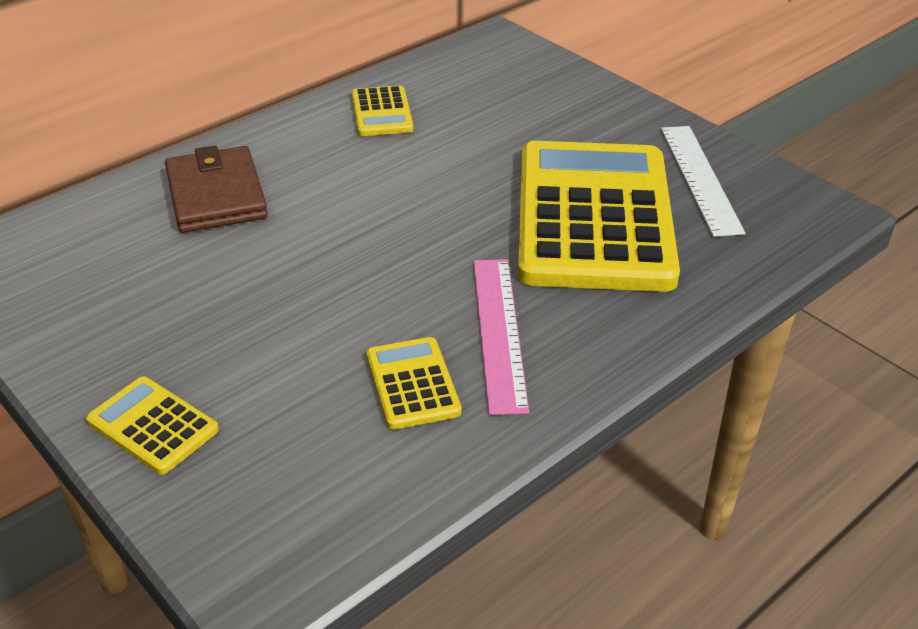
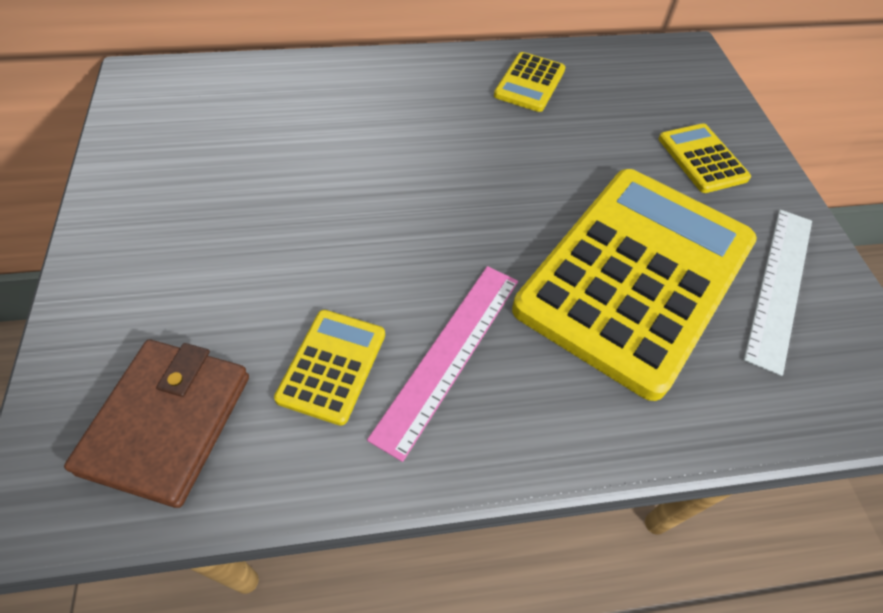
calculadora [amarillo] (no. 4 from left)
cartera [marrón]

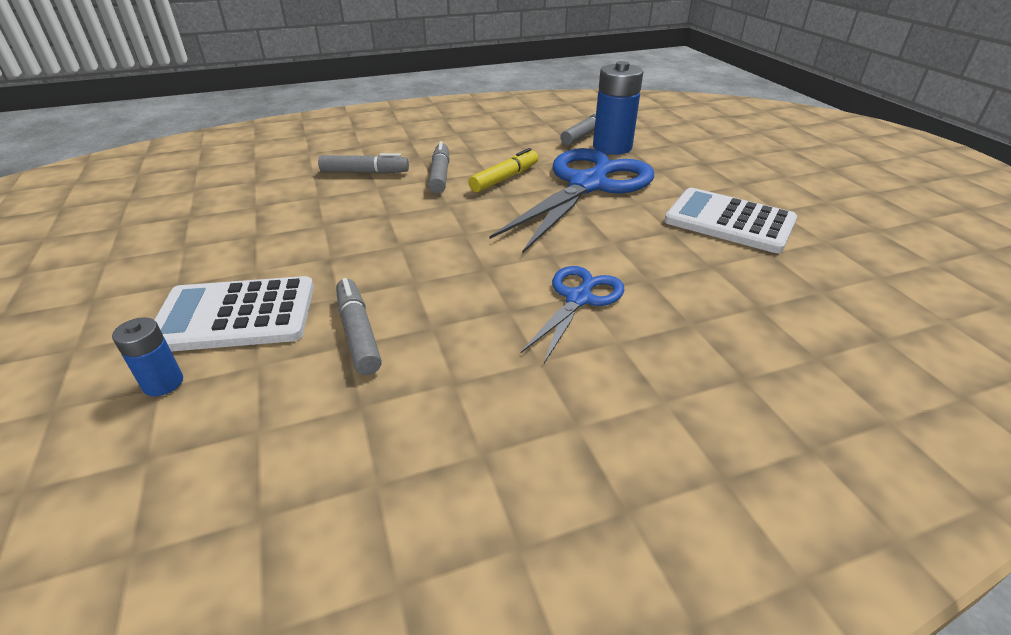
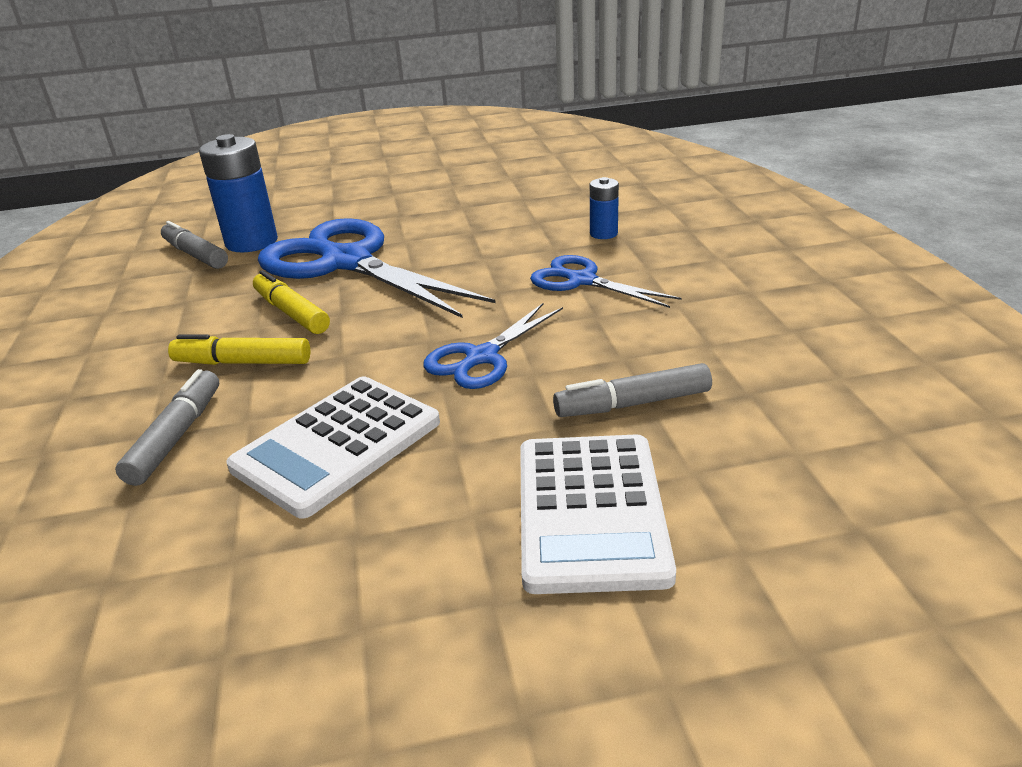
tijeras [azul] (no. 2 from left)
pila [azul] (no. 2 from left)
calculadora [blanco] (no. 1 from left)
rotulador [amarillo] (no. 1 from left)

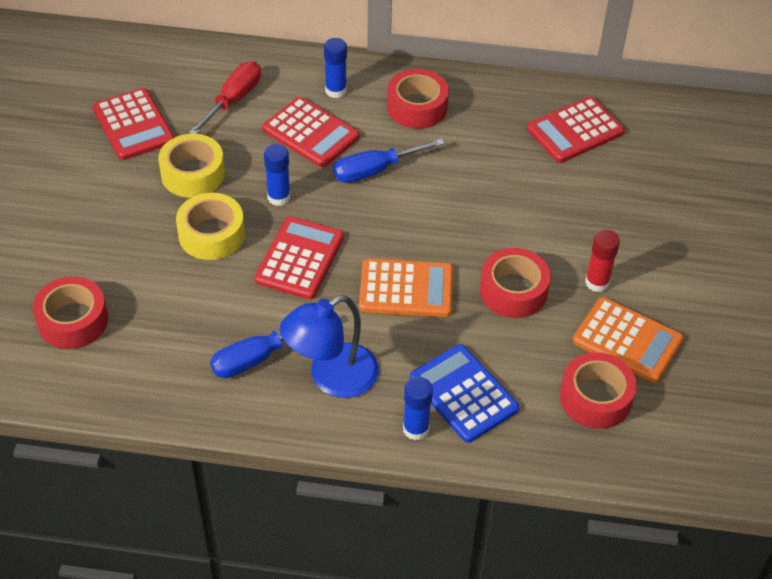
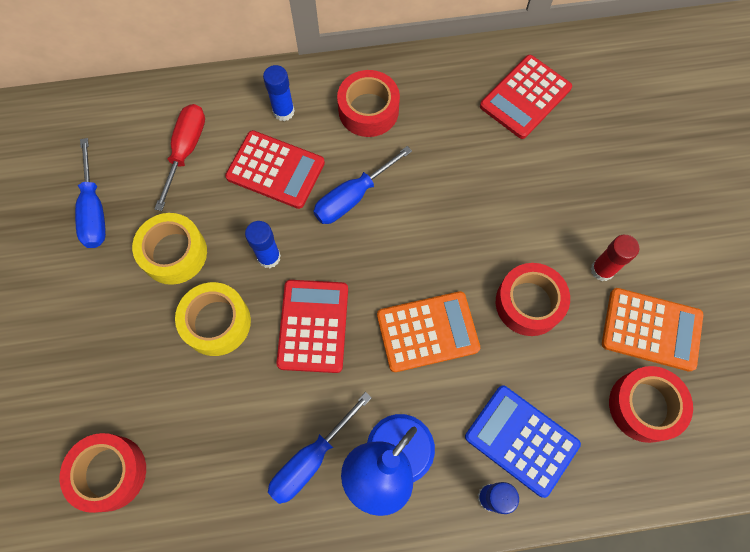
destornillador [azul] (no. 1 from left)

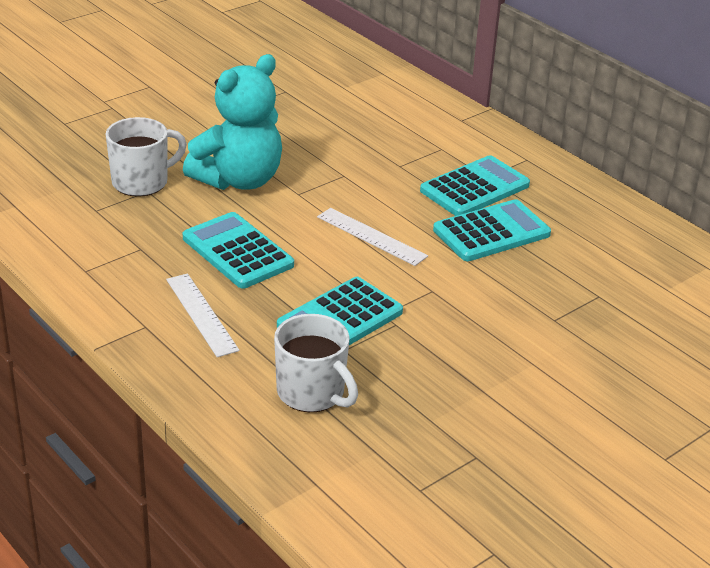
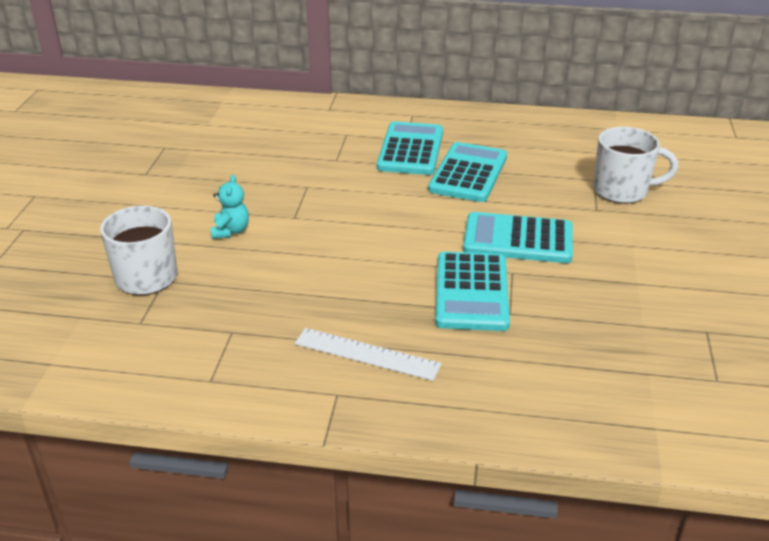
regla [blanco] (no. 2 from left in the first image)
calculadora [turquesa] (no. 4 from left)
taza [blanco] (no. 2 from left)
osito [turquesa]

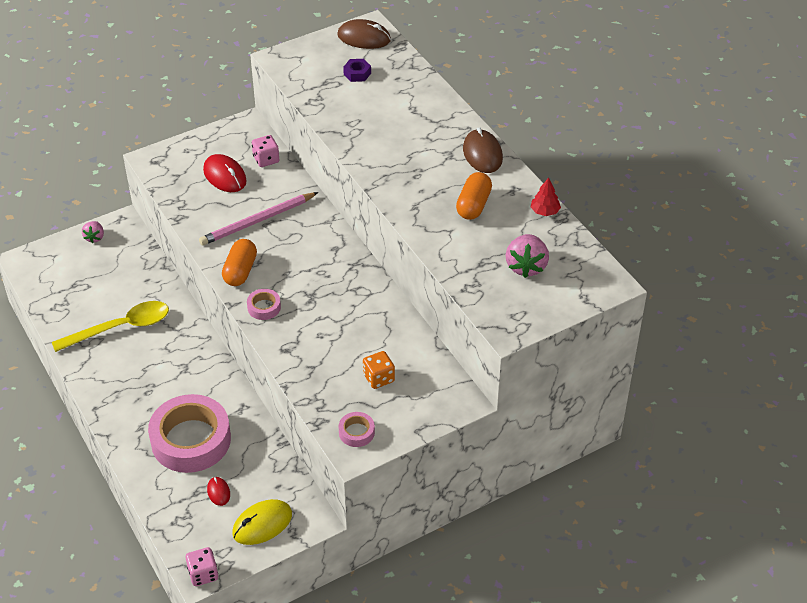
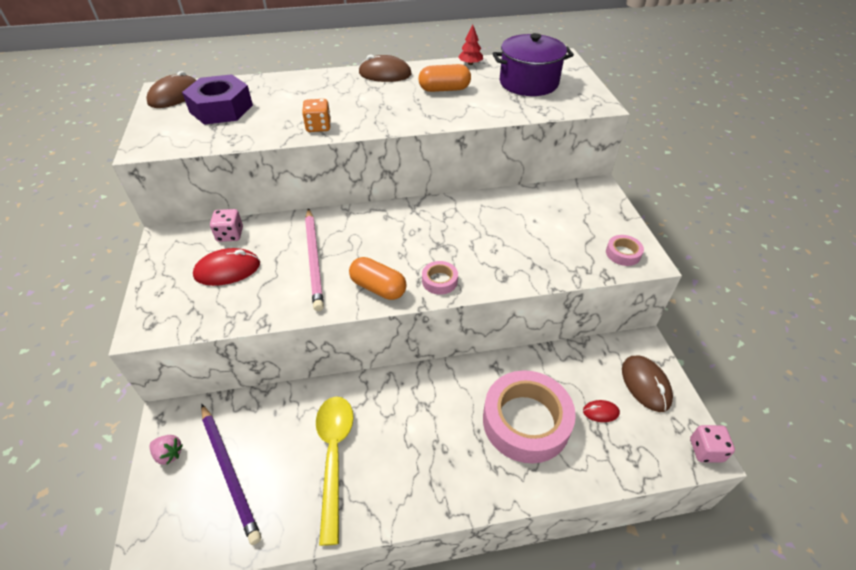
lápiz [morado]
dado [naranja]
olla [morado]
ratón [marrón] (no. 3 from left)
cápsula [naranja] (no. 2 from left)
tuerca [morado]

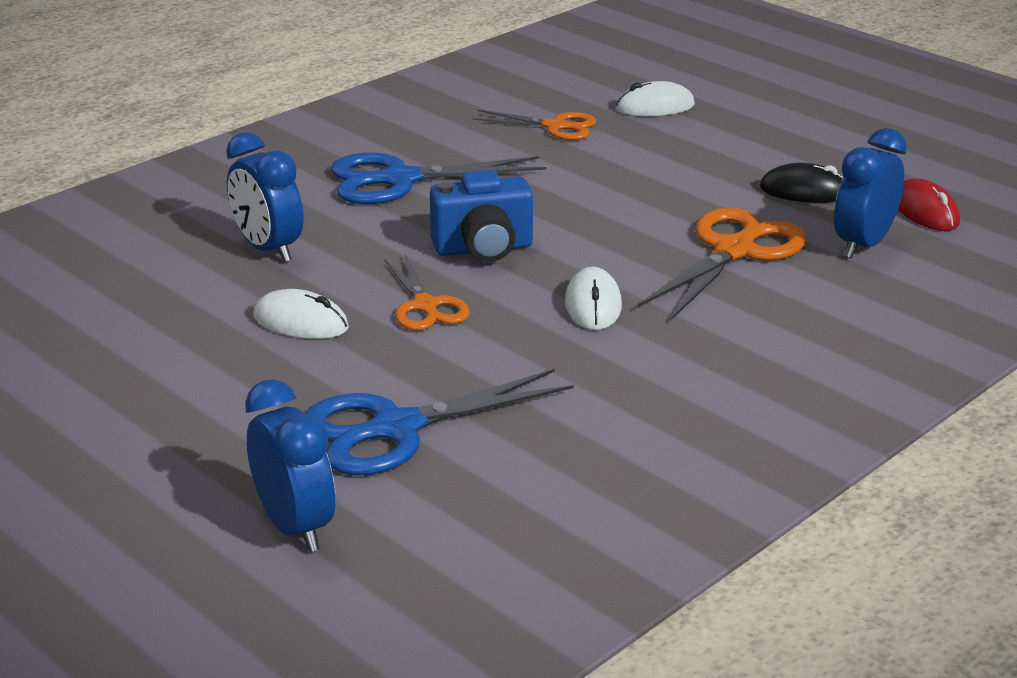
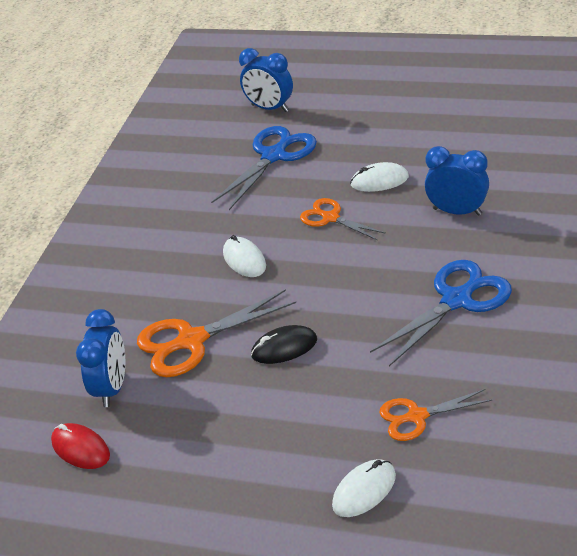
cámara [azul]
ratón [negro]
tijeras [naranja] (no. 1 from left)

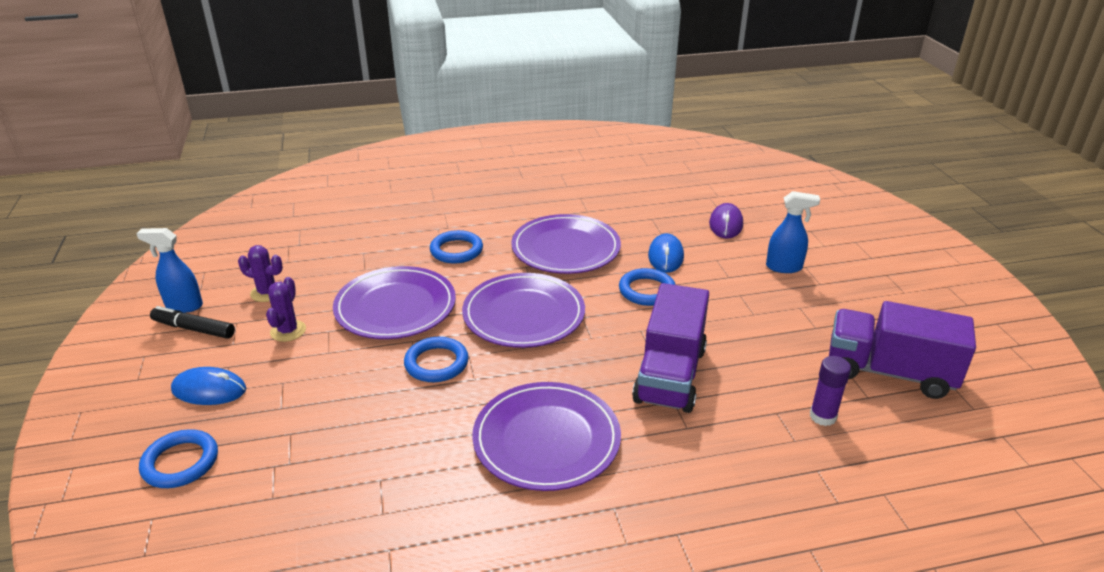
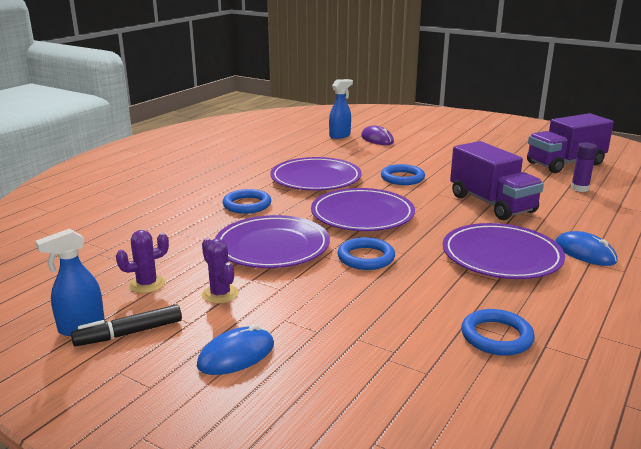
anillo [azul] (no. 4 from left)
ratón [azul] (no. 2 from left)
pulverizador [azul] (no. 2 from left)

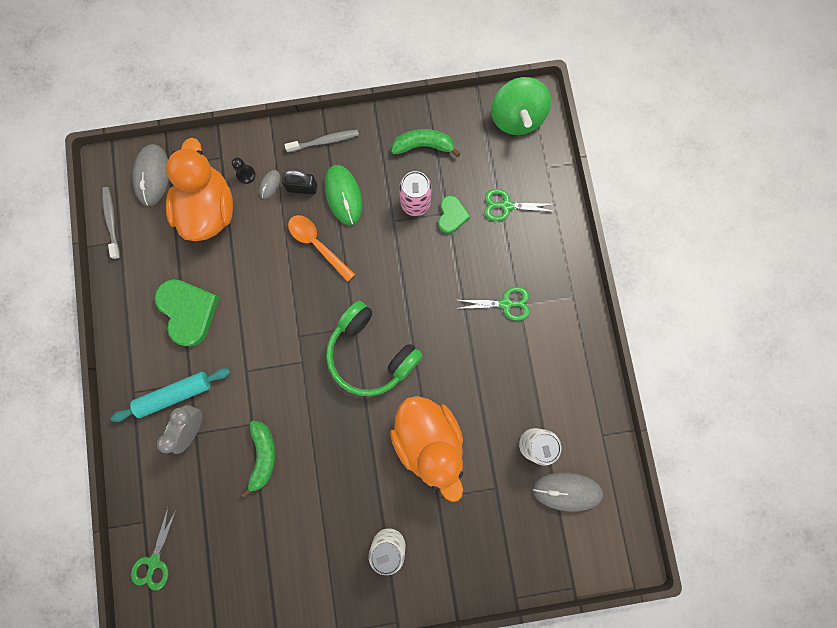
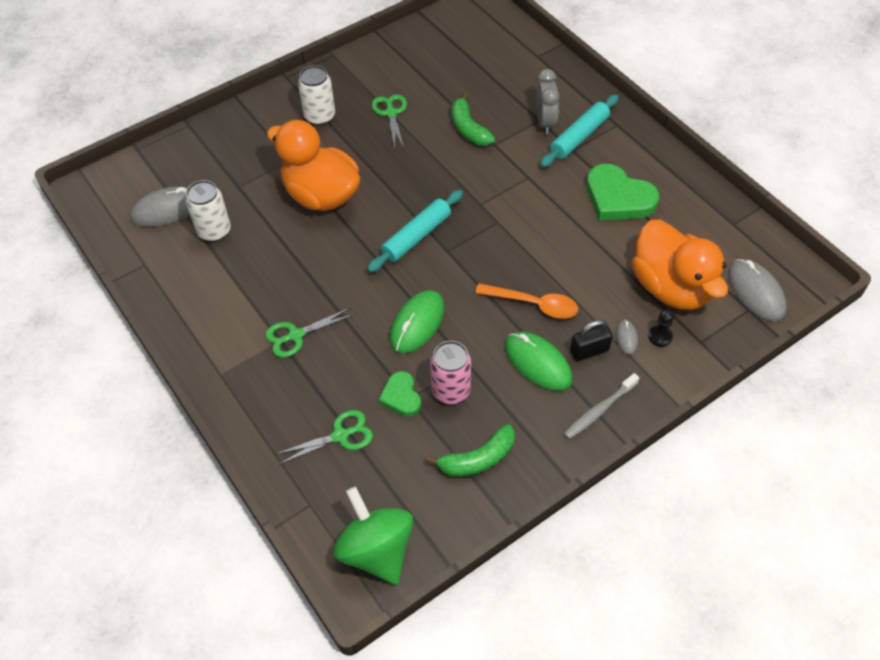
cepillo de dientes [gris] (no. 1 from left in the first image)
ratón [verde] (no. 1 from left)
tijeras [verde] (no. 3 from left)
rodillo [turquesa] (no. 1 from left)

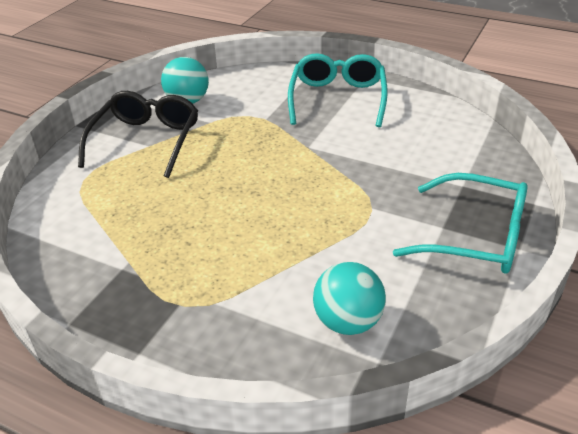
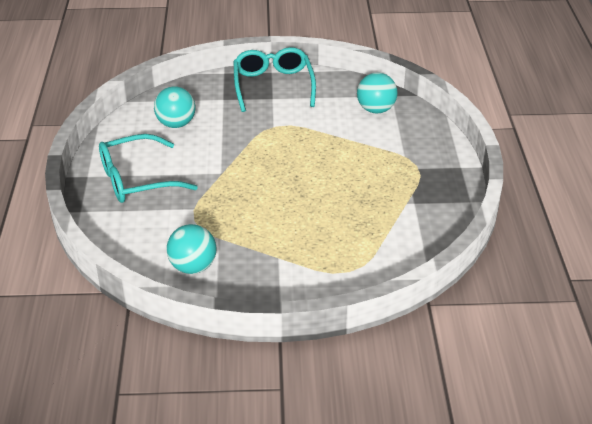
gafas [negro]
pelota [turquesa] (no. 1 from left)

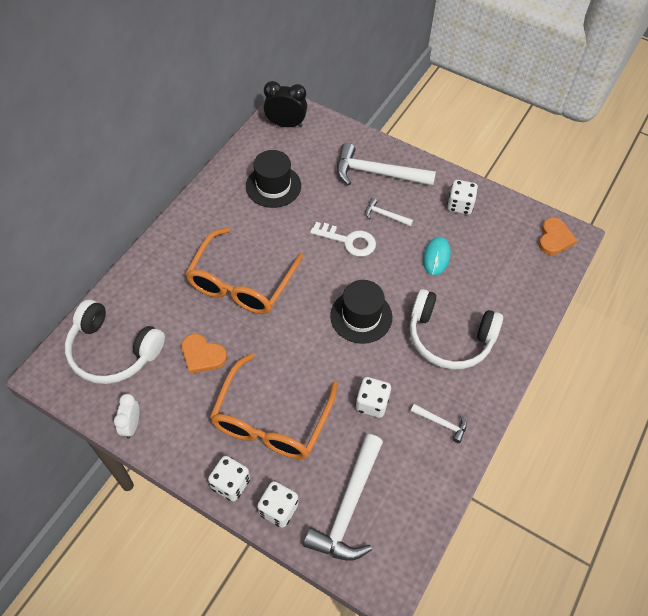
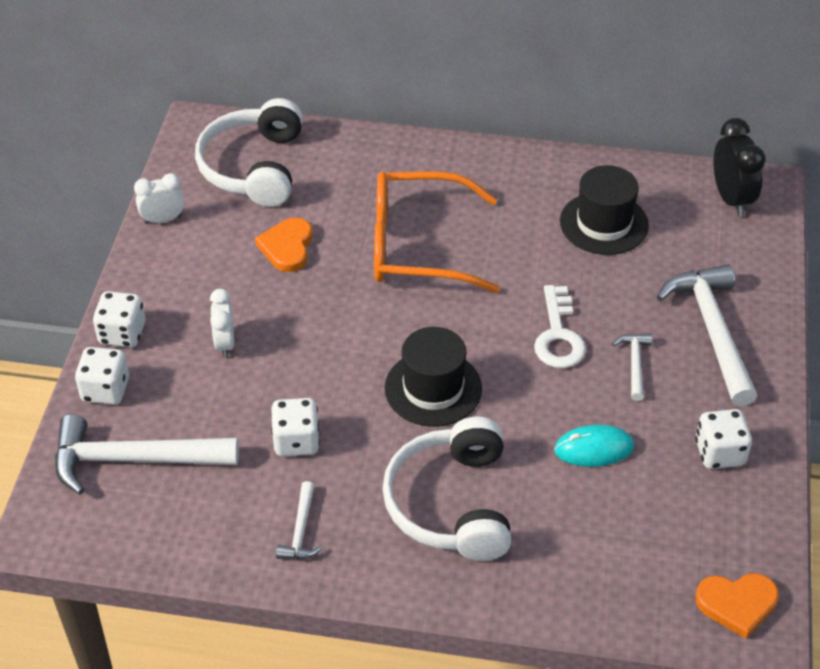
despertador [blanco] (no. 2 from left)

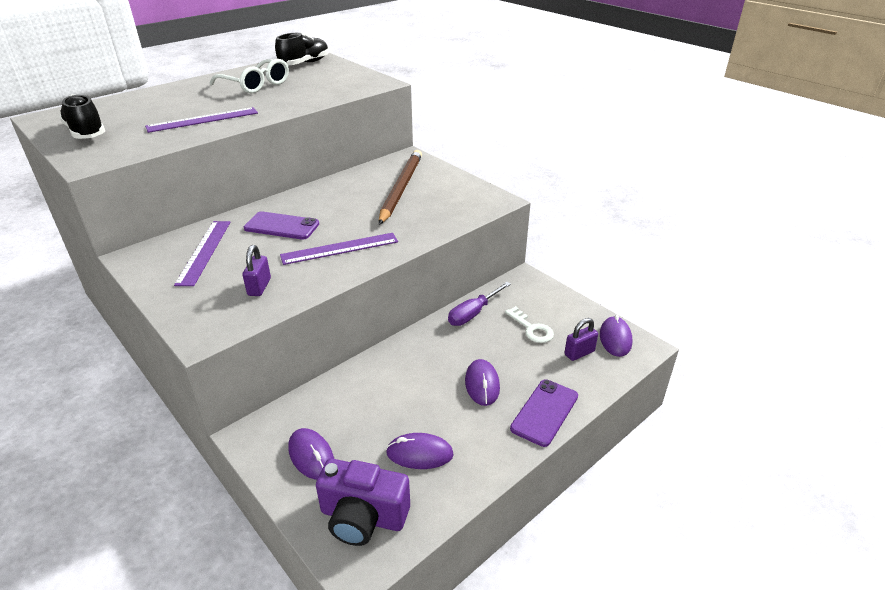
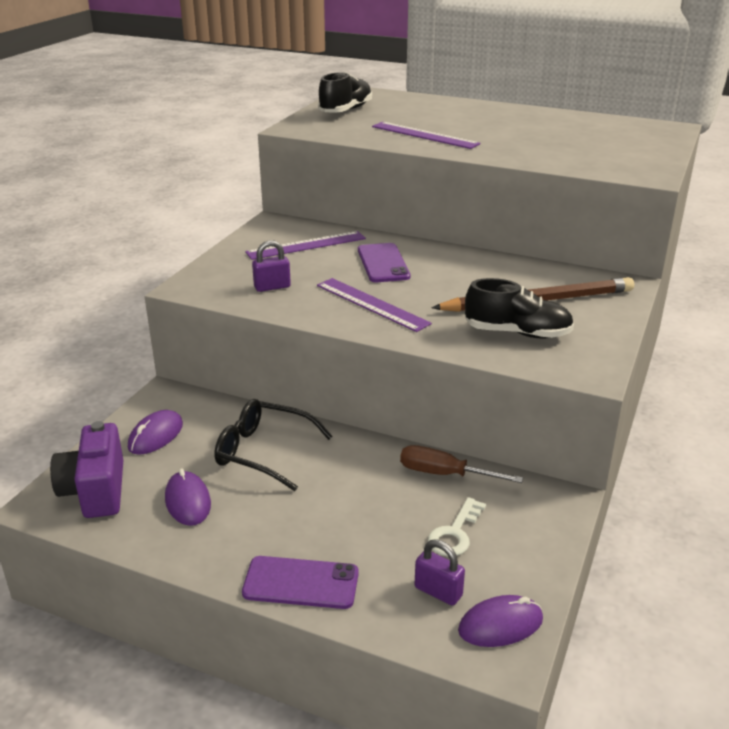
gafas [blanco]
ratón [morado] (no. 3 from left in the first image)
gafas [negro]
zapato [negro] (no. 2 from left)
destornillador [marrón]

